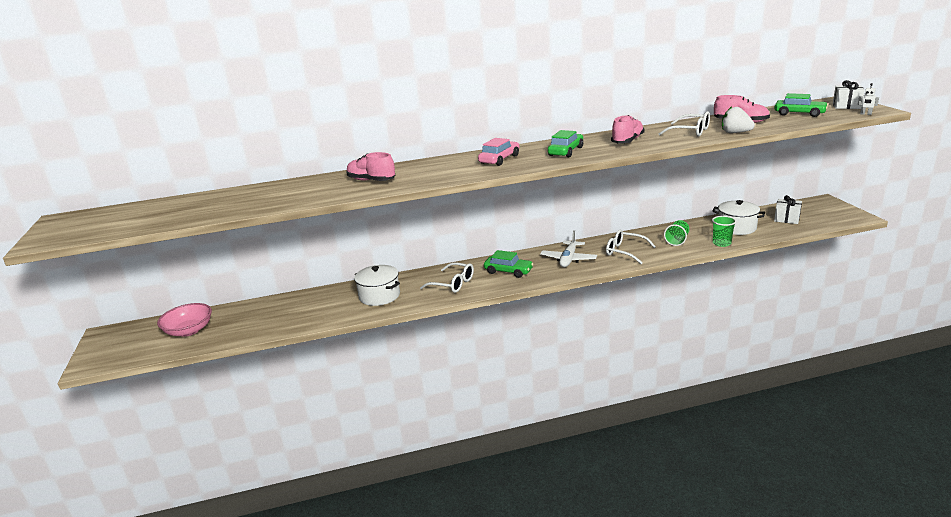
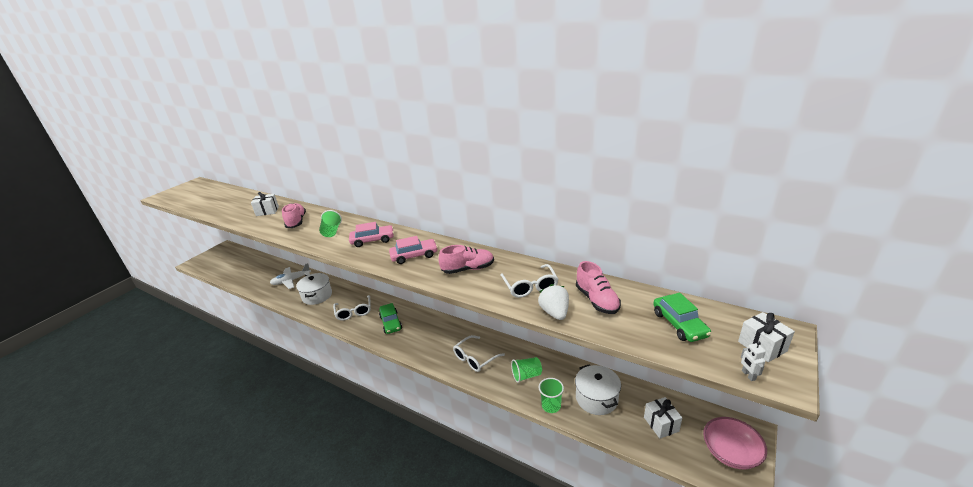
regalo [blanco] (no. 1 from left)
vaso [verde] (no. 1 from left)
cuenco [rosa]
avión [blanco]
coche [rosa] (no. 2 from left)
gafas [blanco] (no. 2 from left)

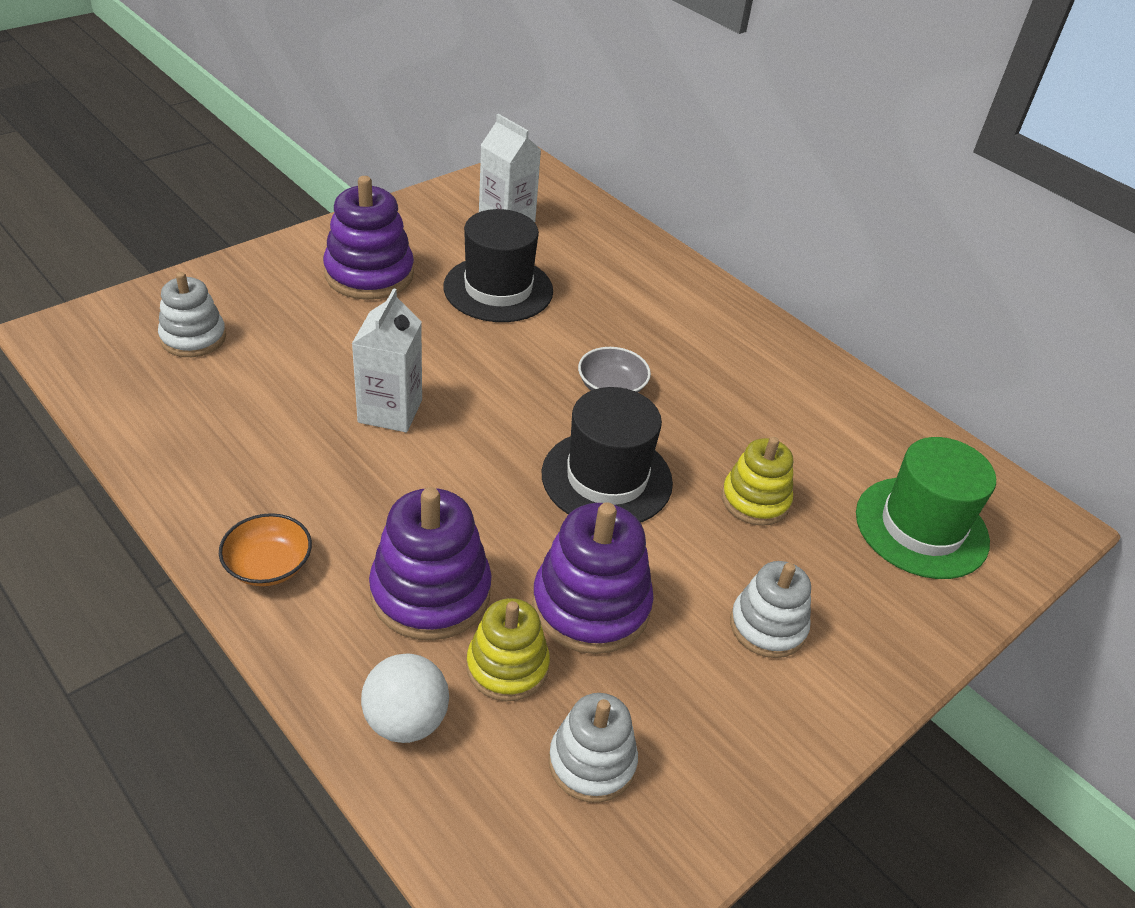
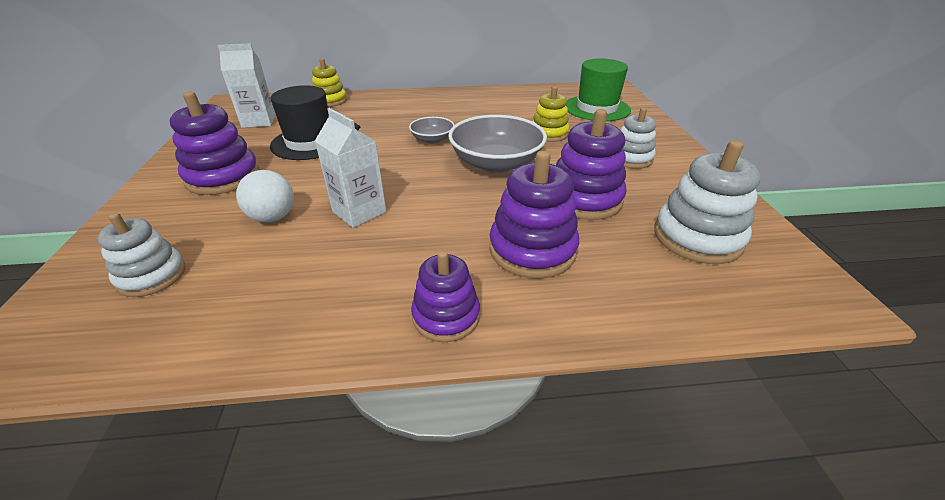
pelota [blanco]
juguete apilable [amarillo] (no. 1 from left)
juguete apilable [morado] (no. 2 from left)
cuenco [gris] (no. 2 from left)
juguete apilable [blanco] (no. 3 from left)

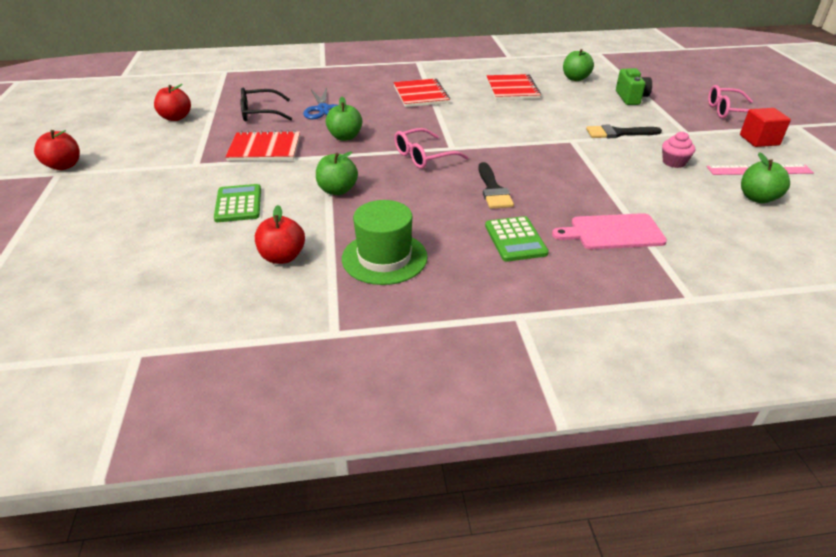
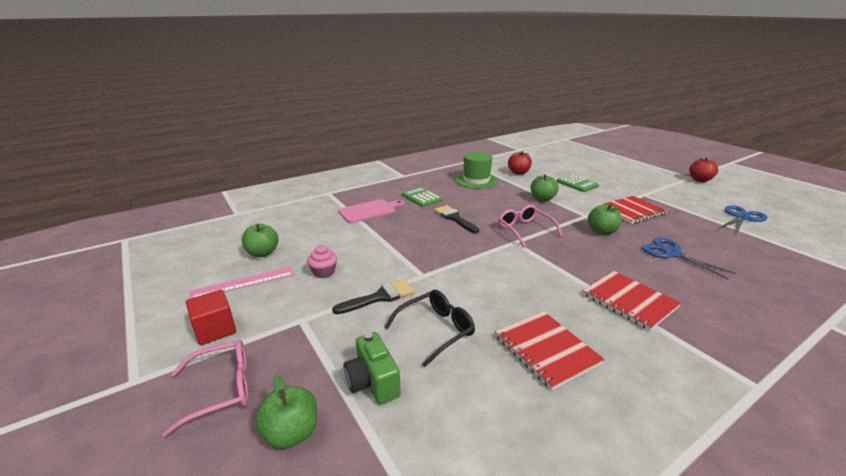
gafas [negro]
manzana [verde] (no. 2 from left)
tijeras [azul] (no. 2 from left)
gafas [rosa] (no. 2 from left)

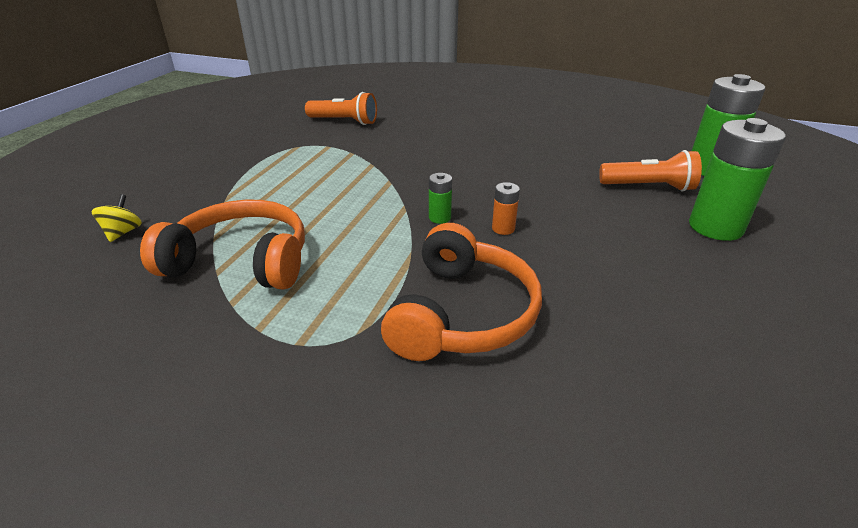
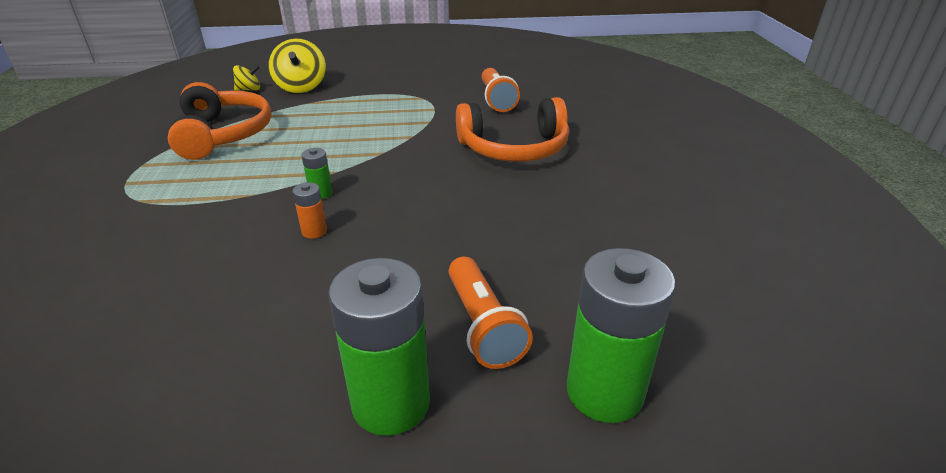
peonza [amarillo] (no. 2 from left)
auriculares [naranja] (no. 2 from left)

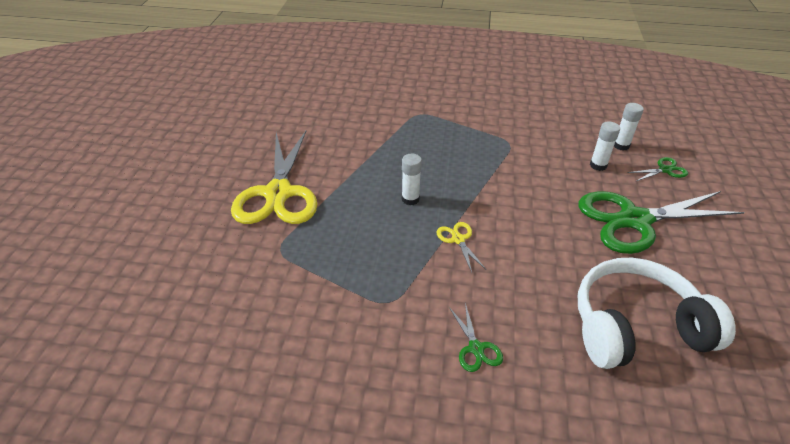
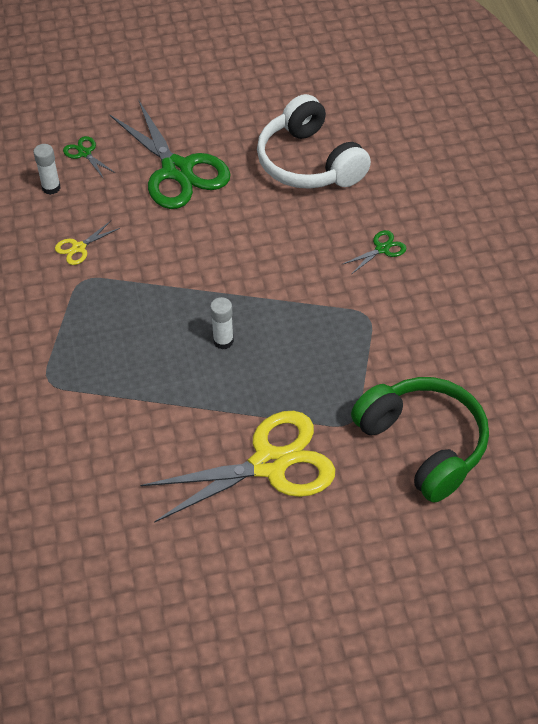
barra de pegamento [blanco] (no. 2 from left in the first image)
auriculares [verde]
tijeras [amarillo] (no. 1 from left)

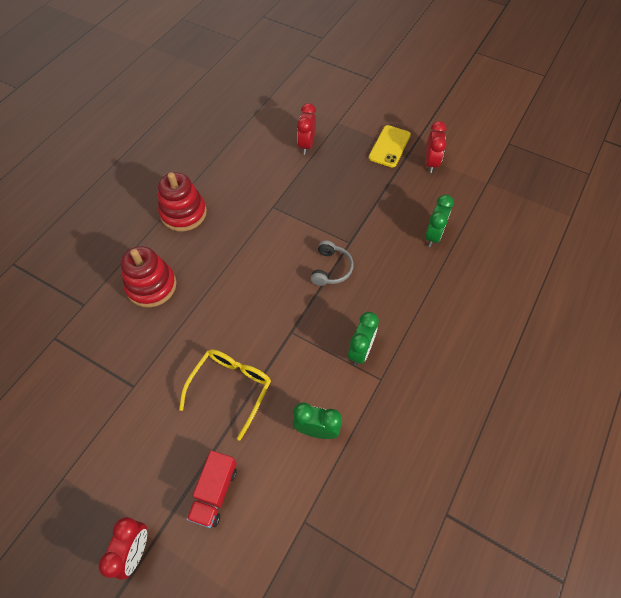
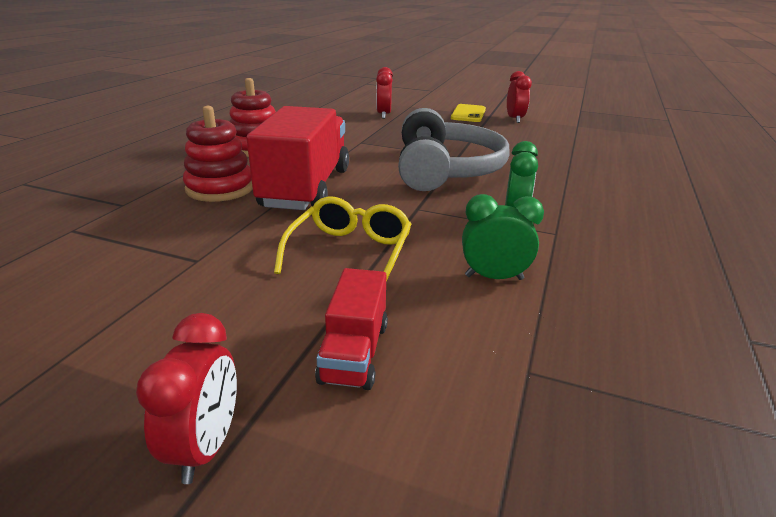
despertador [verde] (no. 3 from left in the first image)
camión [rojo] (no. 1 from left)
auriculares [gris]

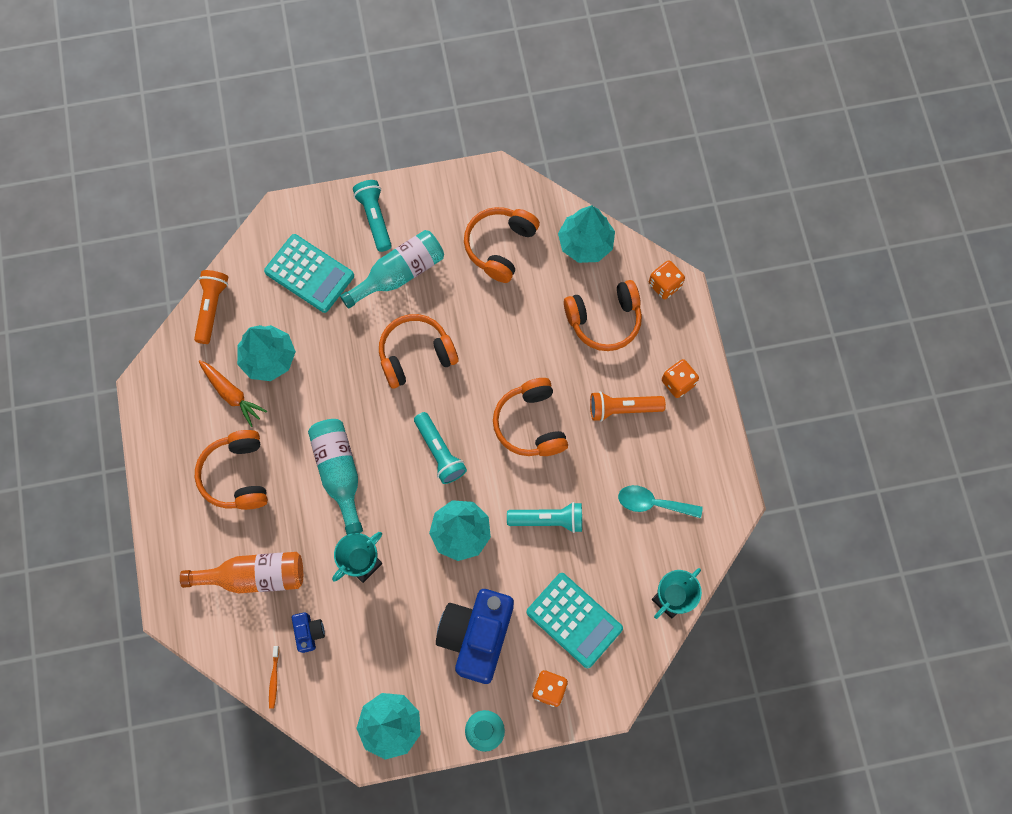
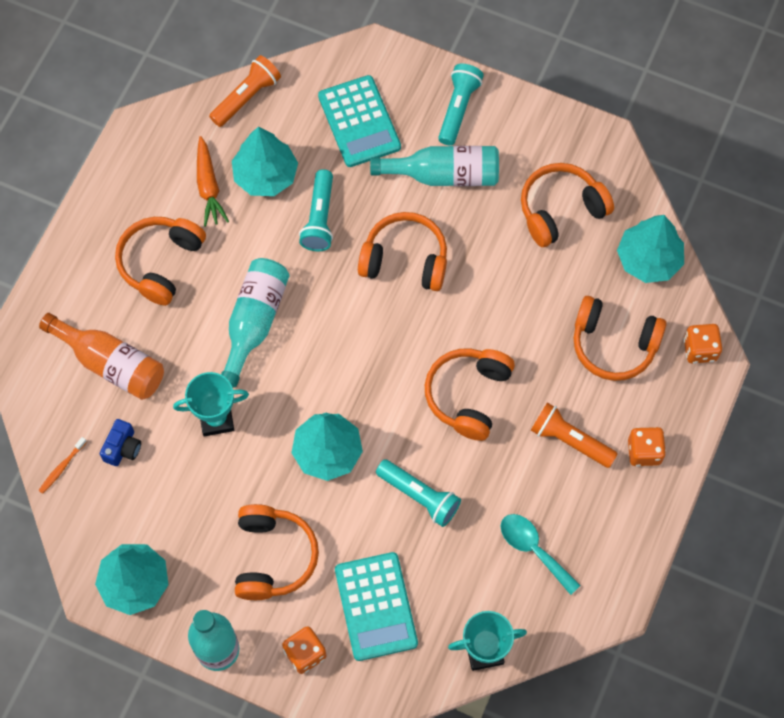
lámpara de mano [turquesa] (no. 1 from left)
auriculares [naranja] (no. 2 from left)

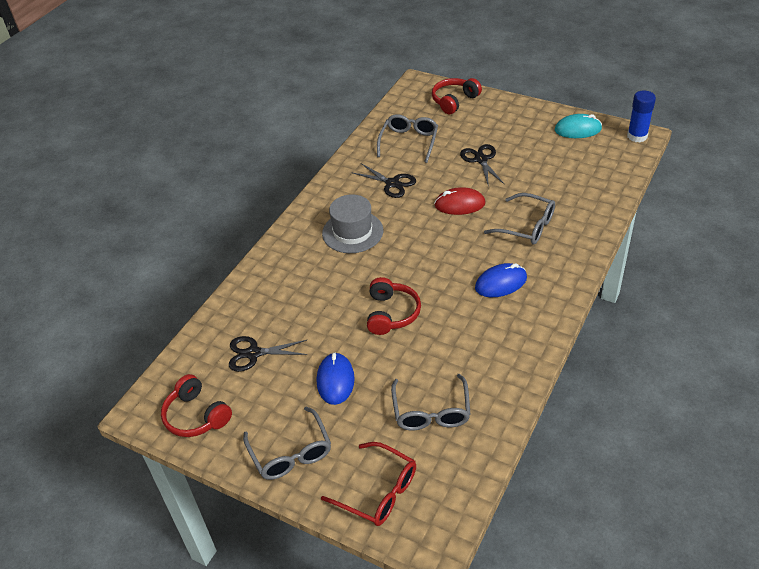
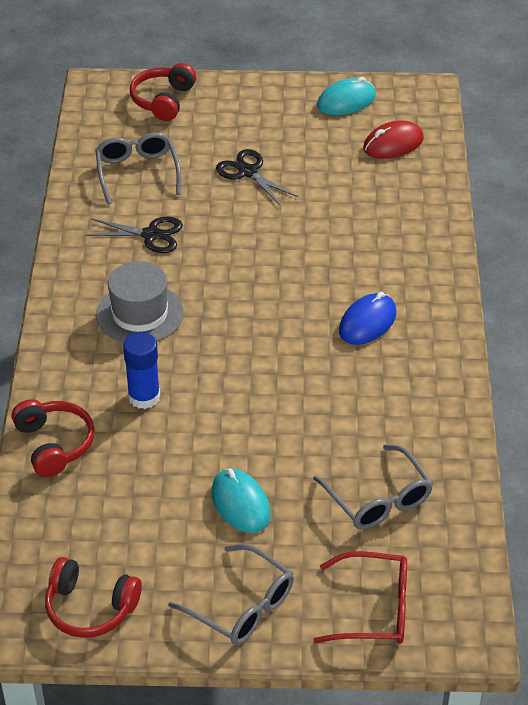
tijeras [negro] (no. 1 from left in the first image)
gafas [gris] (no. 4 from left in the first image)
auriculares [rojo] (no. 1 from left)
ratón [rojo]
barra de pegamento [azul]
ratón [turquesa] (no. 1 from left)

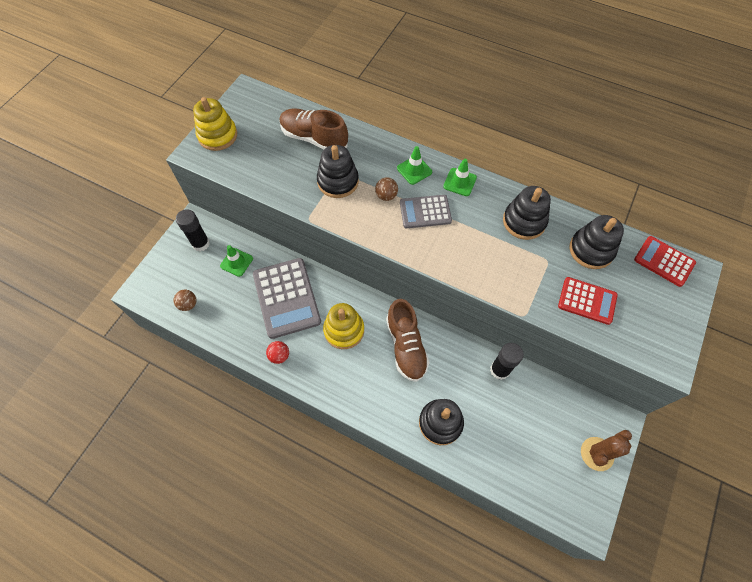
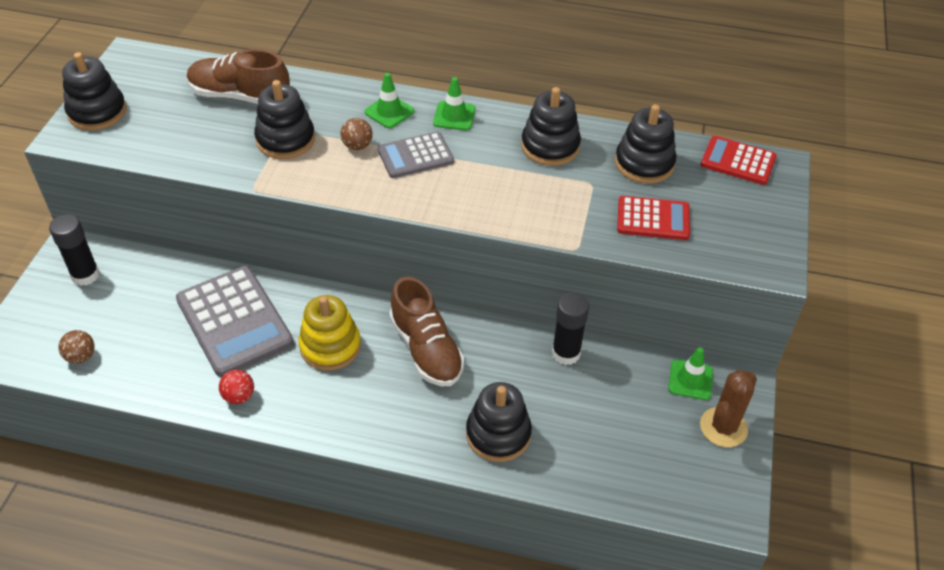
cono de tráfico [verde] (no. 3 from left)
juguete apilable [negro] (no. 1 from left)

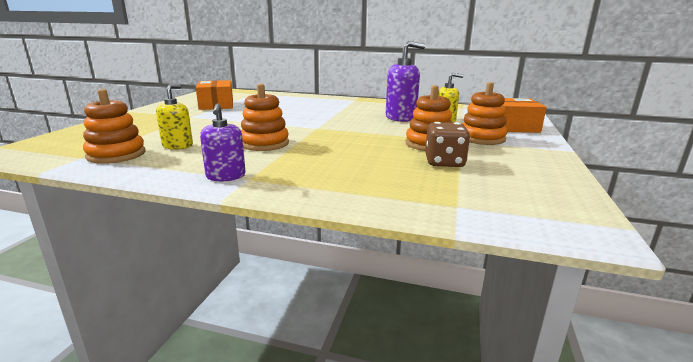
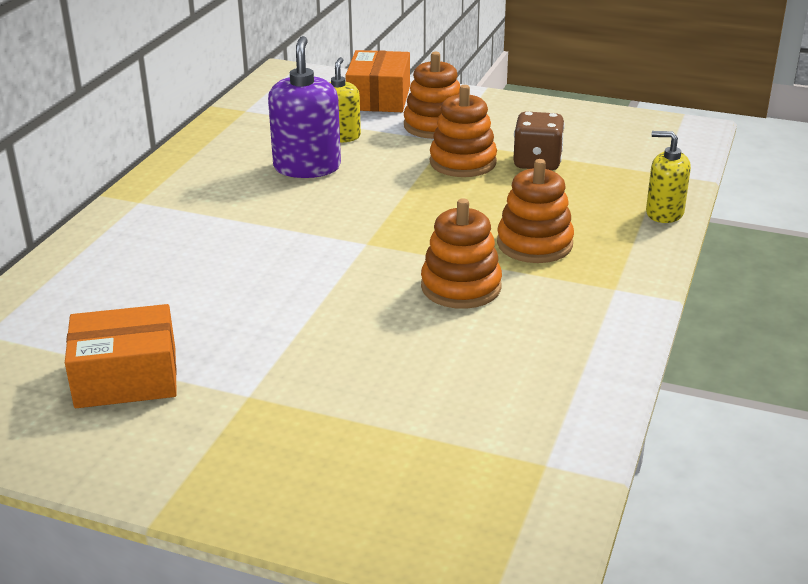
dispensador de jabón [morado] (no. 1 from left in the first image)
juguete apilable [naranja] (no. 4 from left)
dispensador de jabón [amarillo] (no. 2 from left)

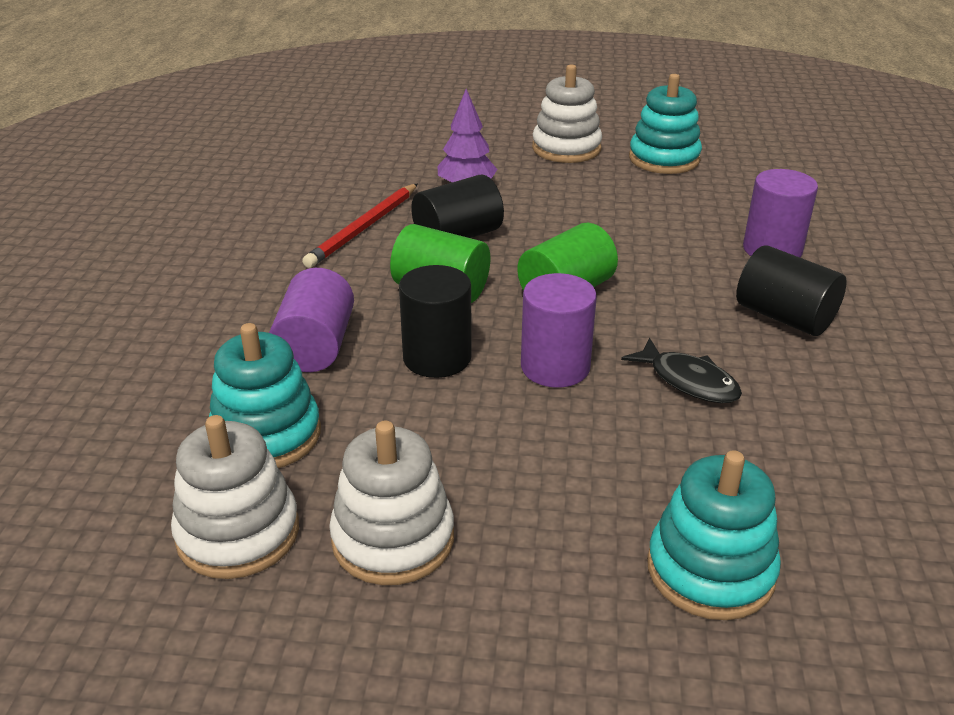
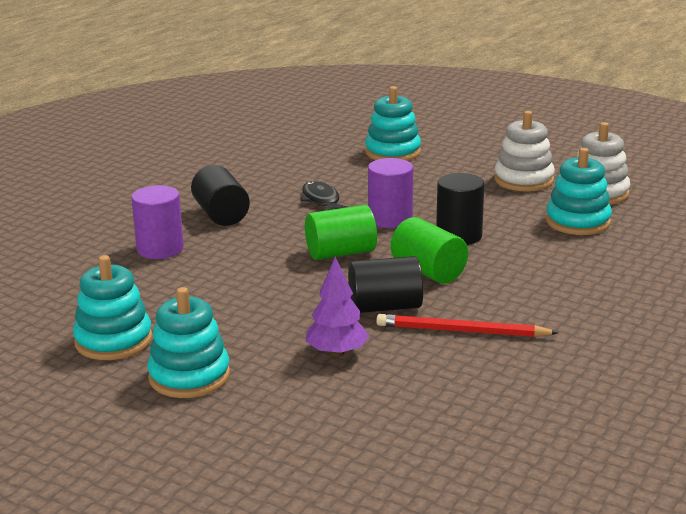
cilindro [morado] (no. 1 from left in the first image)
juguete apilable [turquesa] (no. 2 from left)
lápiz [rojo]

